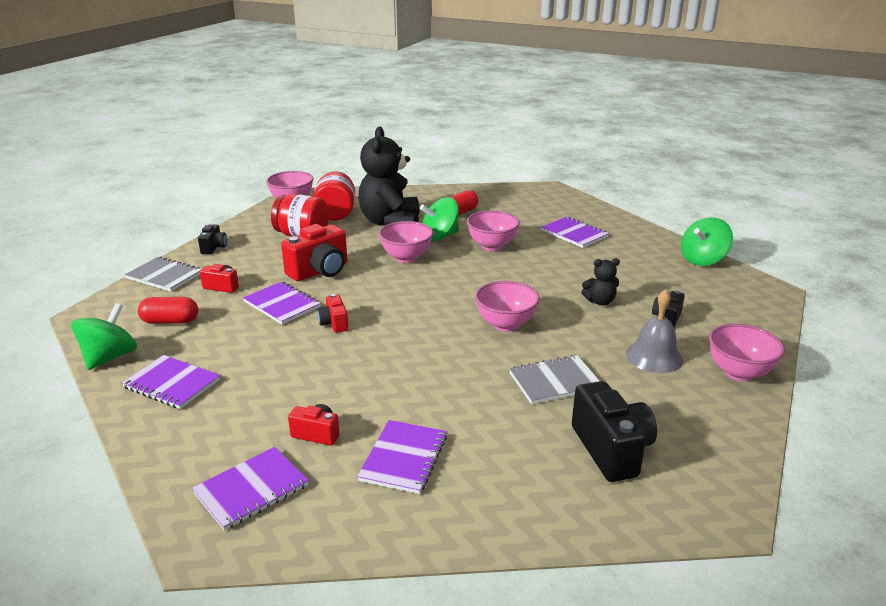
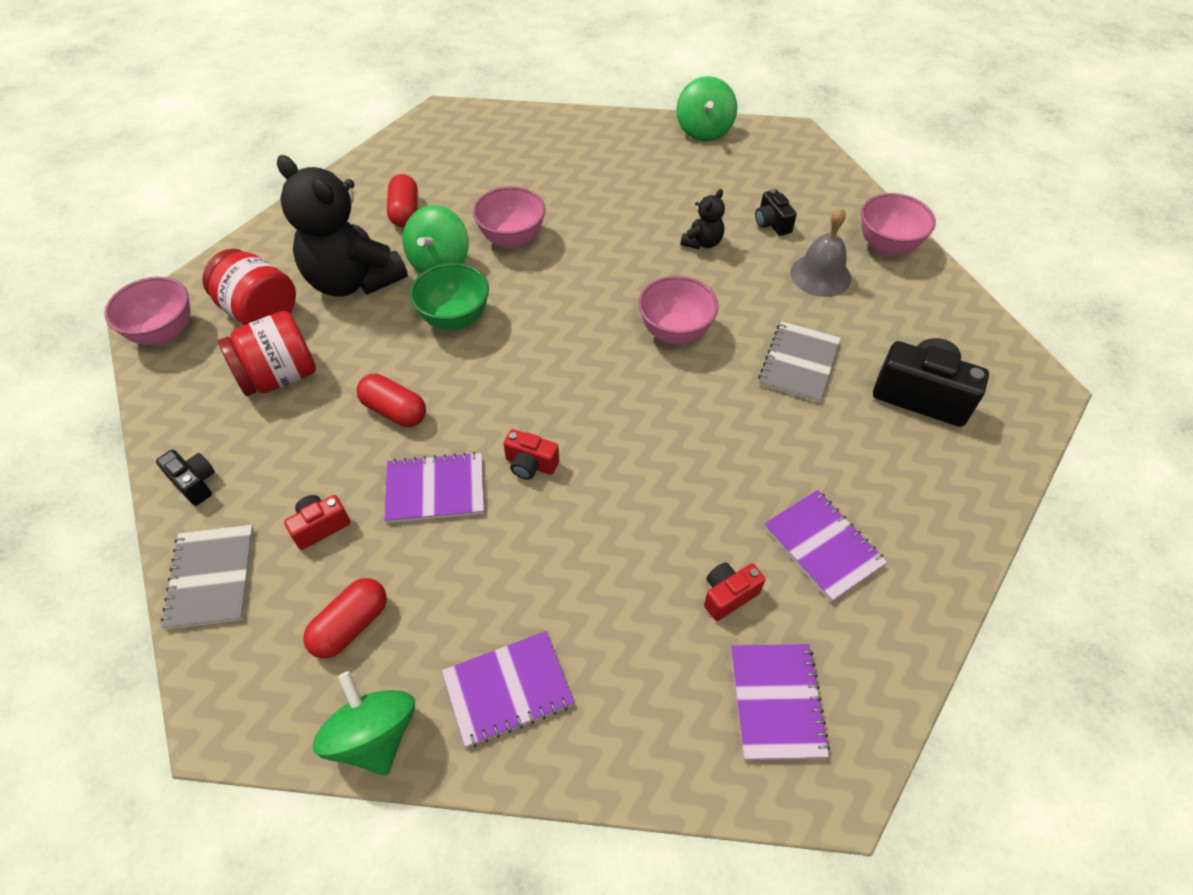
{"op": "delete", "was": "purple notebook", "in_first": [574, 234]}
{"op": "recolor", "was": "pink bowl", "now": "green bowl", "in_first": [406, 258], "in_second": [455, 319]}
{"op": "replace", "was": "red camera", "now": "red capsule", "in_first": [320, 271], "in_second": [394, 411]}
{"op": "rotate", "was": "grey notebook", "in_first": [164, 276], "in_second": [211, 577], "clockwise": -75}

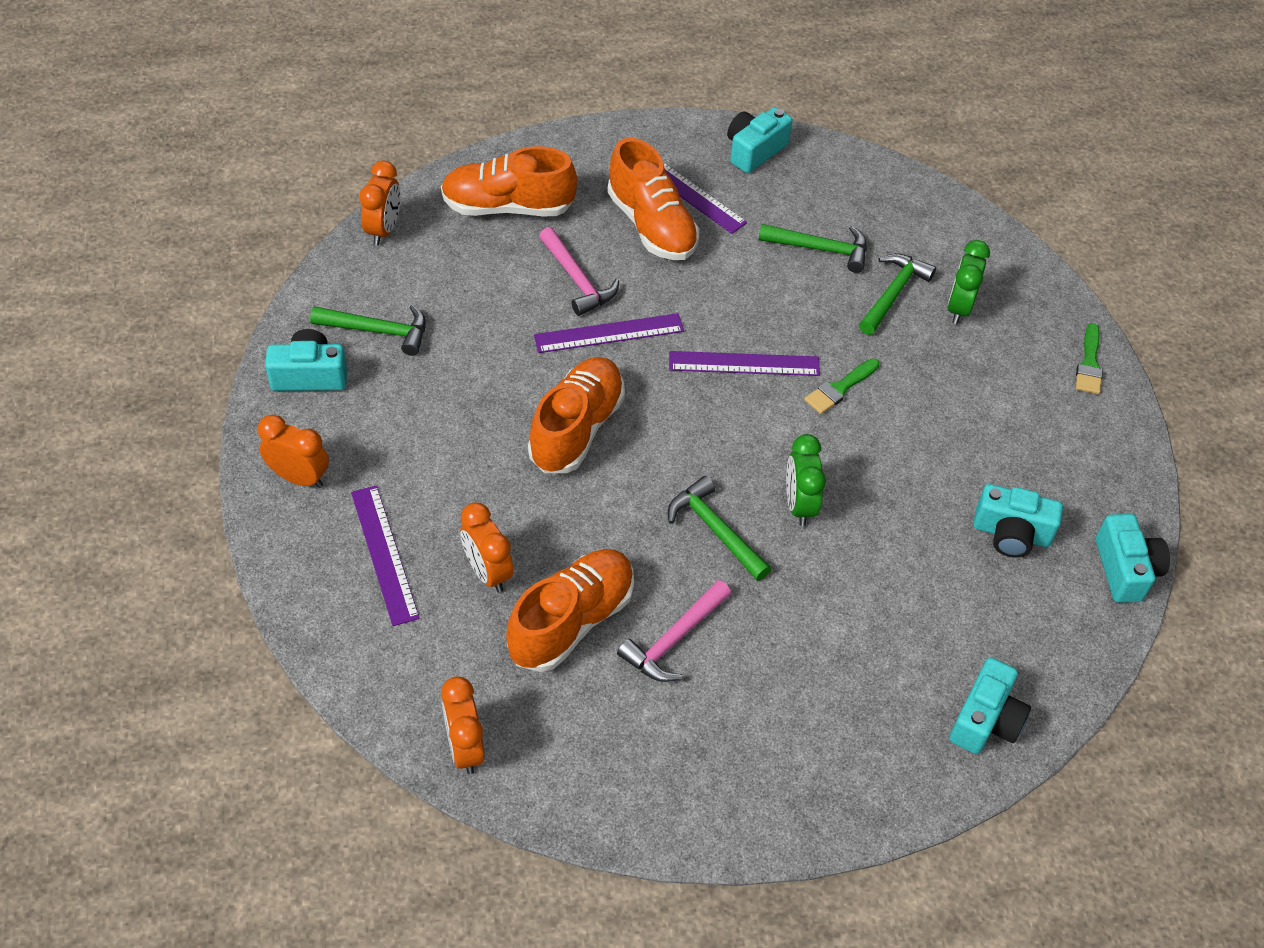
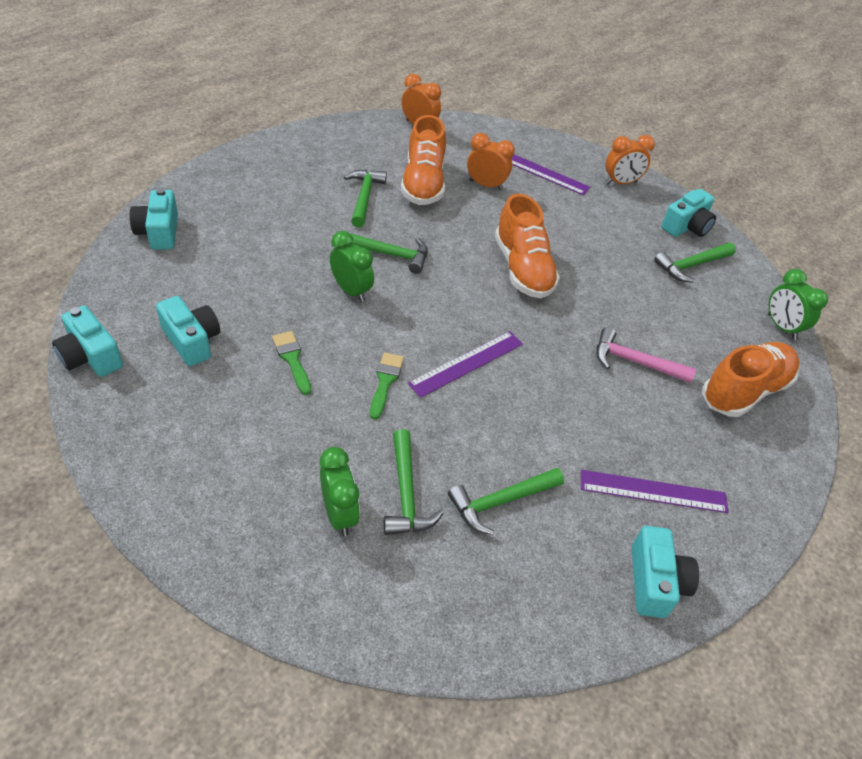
{"op": "delete", "was": "orange shoe", "in_first": [651, 226]}
{"op": "recolor", "was": "orange clock", "now": "green clock", "in_first": [383, 230], "in_second": [781, 327]}
{"op": "delete", "was": "purple ruler", "in_first": [609, 333]}
{"op": "move", "was": "green brush", "in_first": [1089, 364], "in_second": [292, 359]}
{"op": "rotate", "was": "turquoise camera", "in_first": [1011, 533], "in_second": [192, 341], "clockwise": 75}
{"op": "recolor", "was": "pink hammer", "now": "green hammer", "in_first": [674, 639], "in_second": [364, 197]}

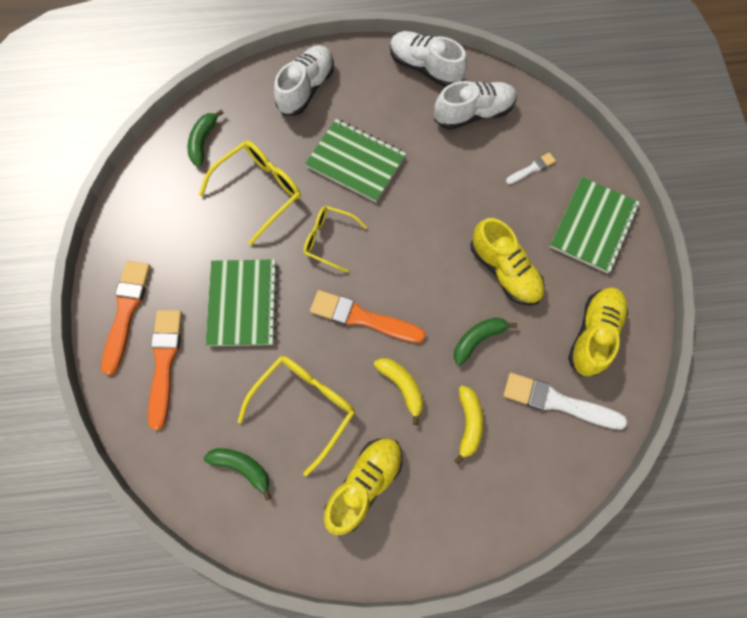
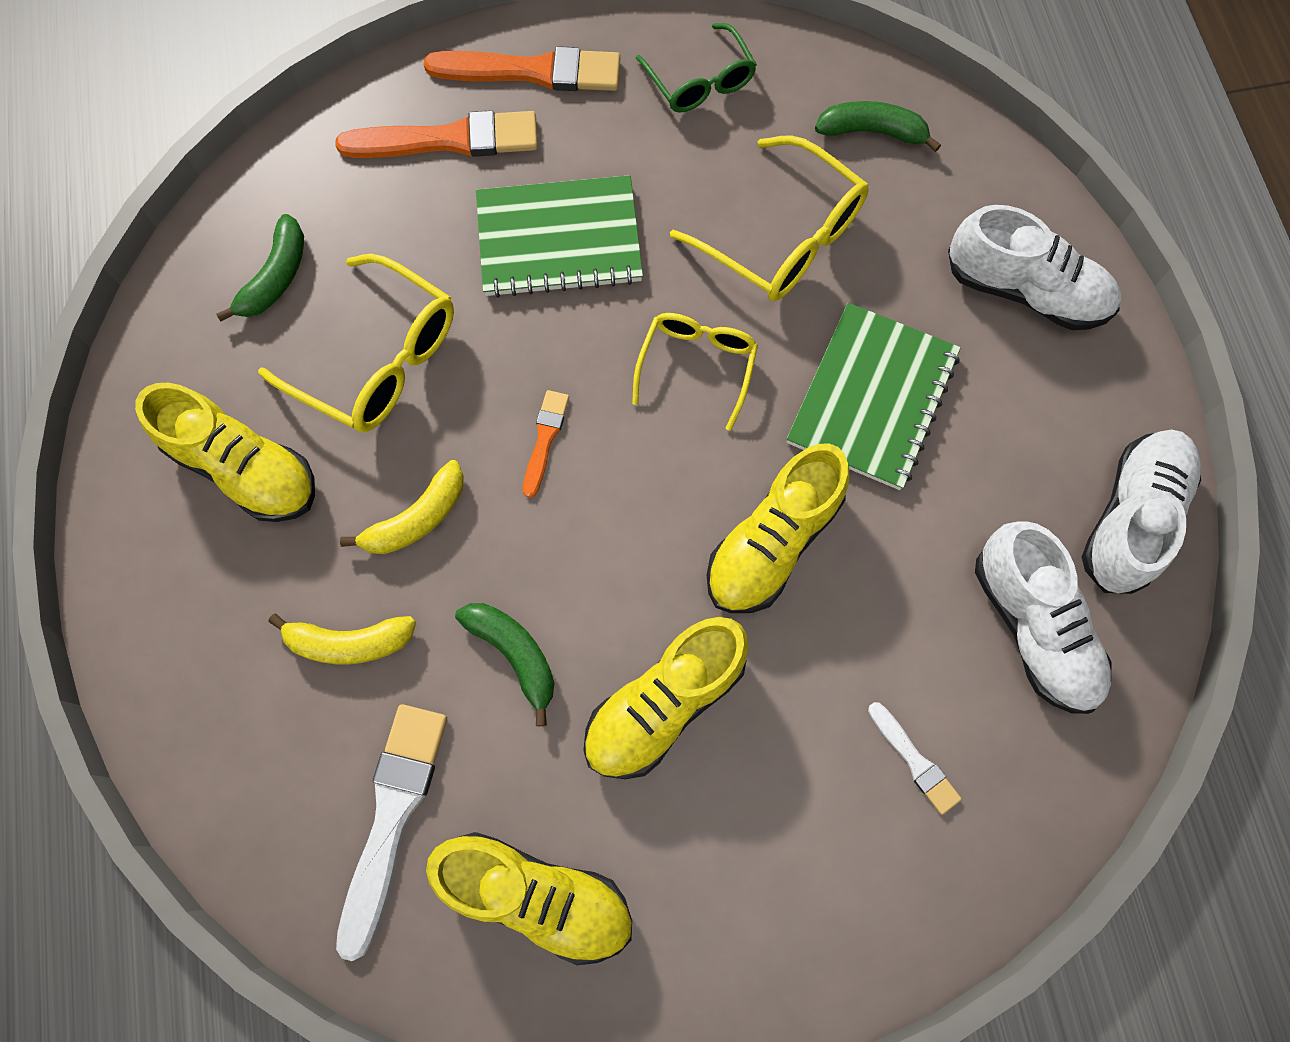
{"op": "delete", "was": "green notebook", "in_first": [593, 226]}
{"op": "resize", "was": "orange brush", "in_first": [362, 318], "in_second": [545, 439], "ratio": 0.52}
{"op": "insert", "now": "green glasses", "in_second": [700, 82]}
{"op": "insert", "now": "yellow shoe", "in_second": [773, 542]}

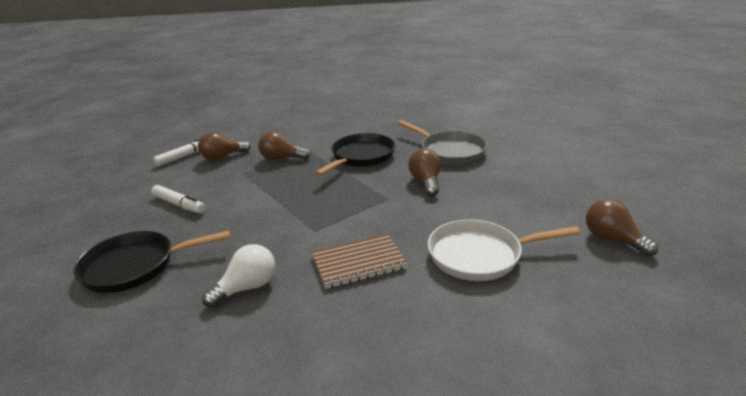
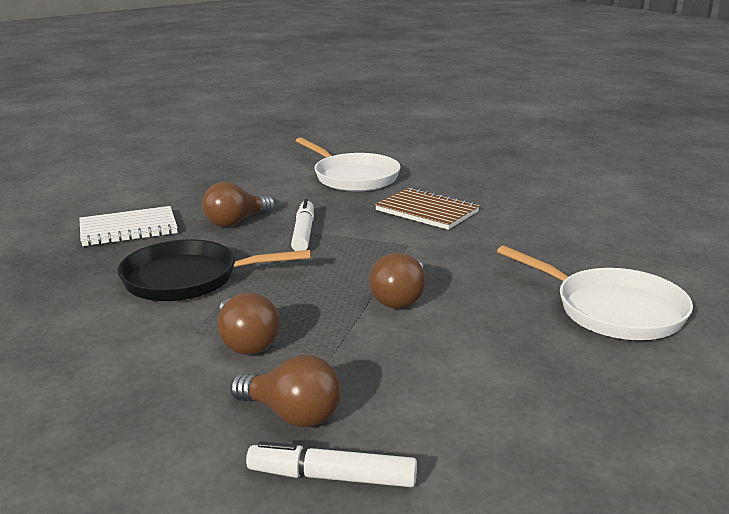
{"op": "replace", "was": "grey pan", "now": "white notebook", "in_first": [449, 151], "in_second": [128, 229]}
{"op": "move", "was": "white marker", "in_first": [179, 204], "in_second": [303, 233]}
{"op": "move", "was": "brown light bulb", "in_first": [613, 240], "in_second": [400, 299]}
{"op": "recolor", "was": "black pan", "now": "white pan", "in_first": [135, 266], "in_second": [612, 310]}
{"op": "delete", "was": "white light bulb", "in_first": [247, 288]}

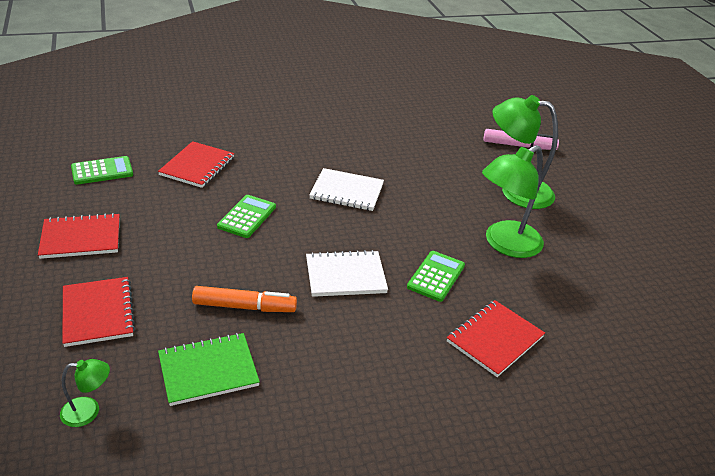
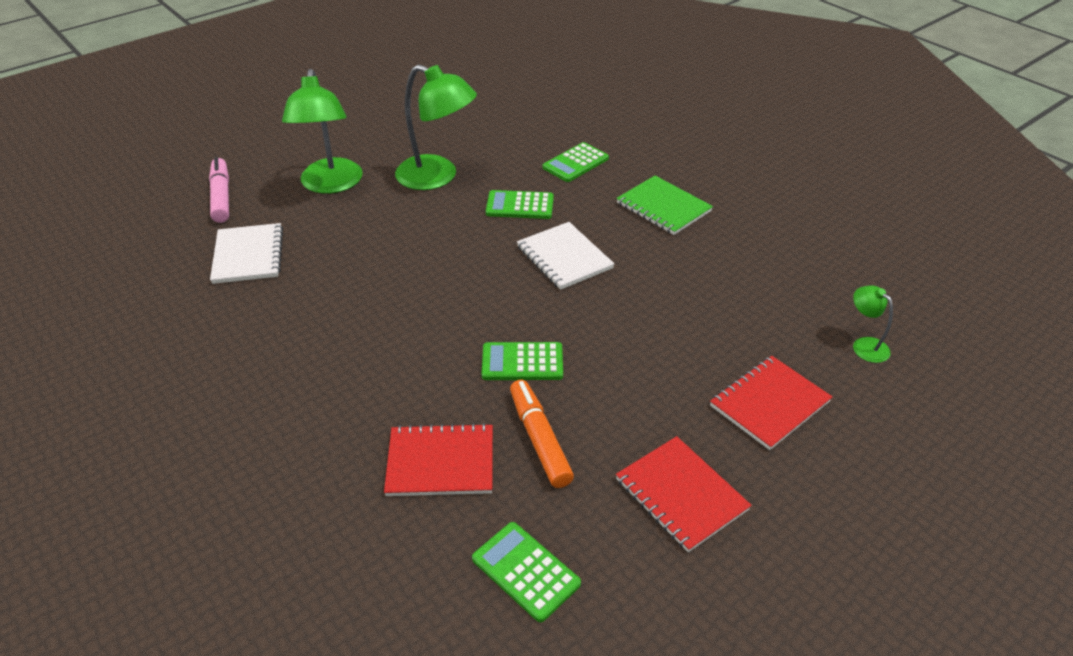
{"op": "move", "was": "white notebook", "in_first": [347, 191], "in_second": [248, 255]}
{"op": "move", "was": "orange marker", "in_first": [244, 307], "in_second": [539, 439]}
{"op": "replace", "was": "red notebook", "now": "green calculator", "in_first": [495, 339], "in_second": [575, 163]}
{"op": "move", "was": "green notebook", "in_first": [208, 370], "in_second": [663, 207]}

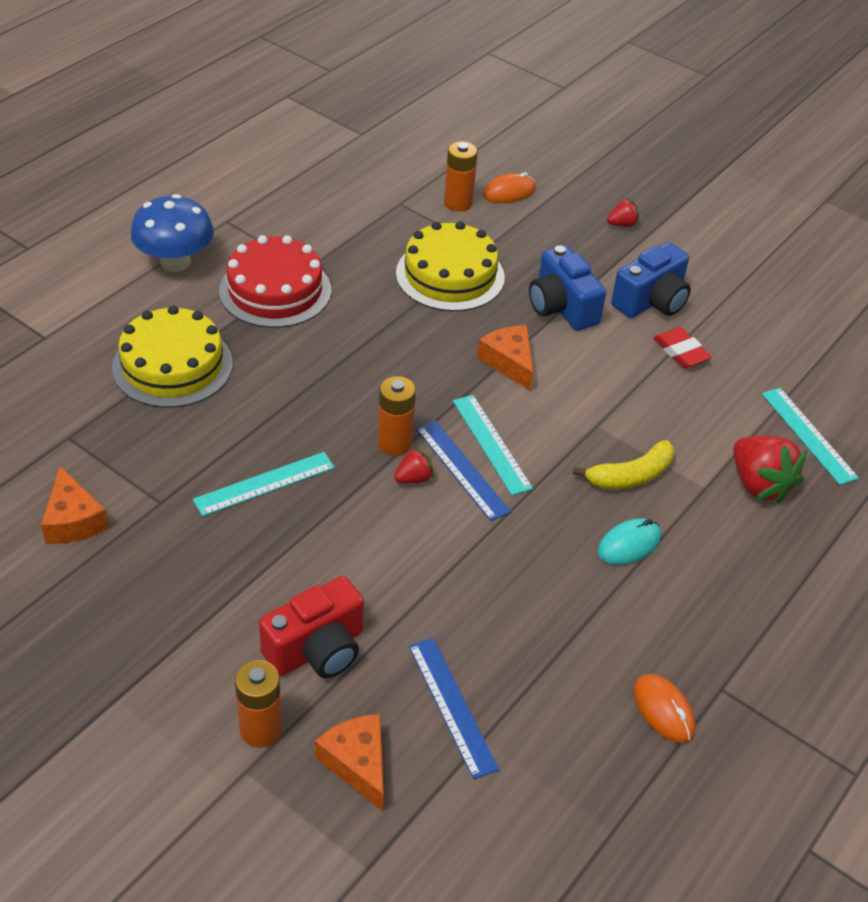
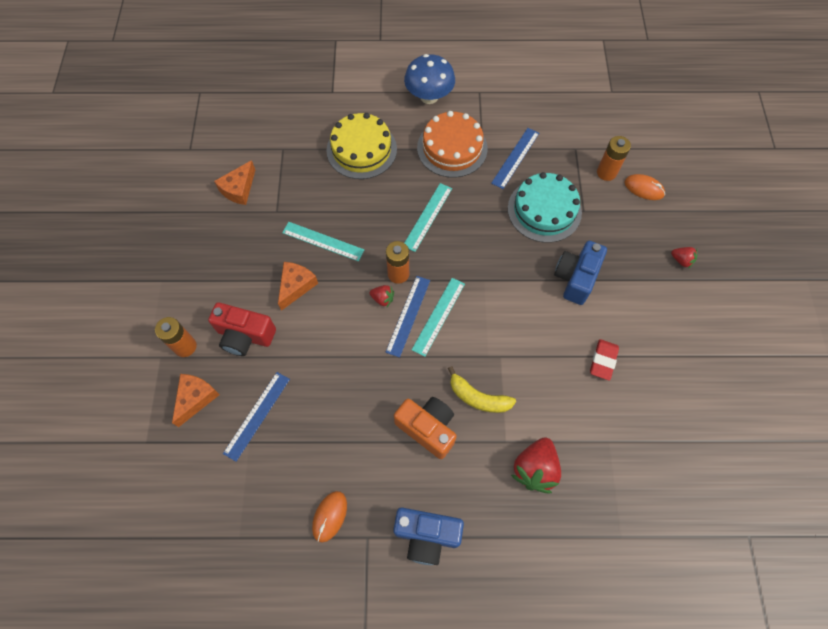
{"op": "recolor", "was": "yellow cake", "now": "turquoise cake", "in_first": [450, 275], "in_second": [544, 210]}
{"op": "recolor", "was": "red cake", "now": "orange cake", "in_first": [275, 290], "in_second": [452, 148]}
{"op": "move", "was": "blue camera", "in_first": [651, 301], "in_second": [426, 535]}
{"op": "move", "was": "orange cheese", "in_first": [509, 362], "in_second": [296, 286]}
{"op": "move", "was": "turquoise ruler", "in_first": [808, 435], "in_second": [427, 216]}
{"op": "replace", "was": "turquoise mouse", "now": "orange camera", "in_first": [629, 544], "in_second": [427, 428]}
{"op": "insert", "now": "blue ruler", "in_second": [515, 158]}

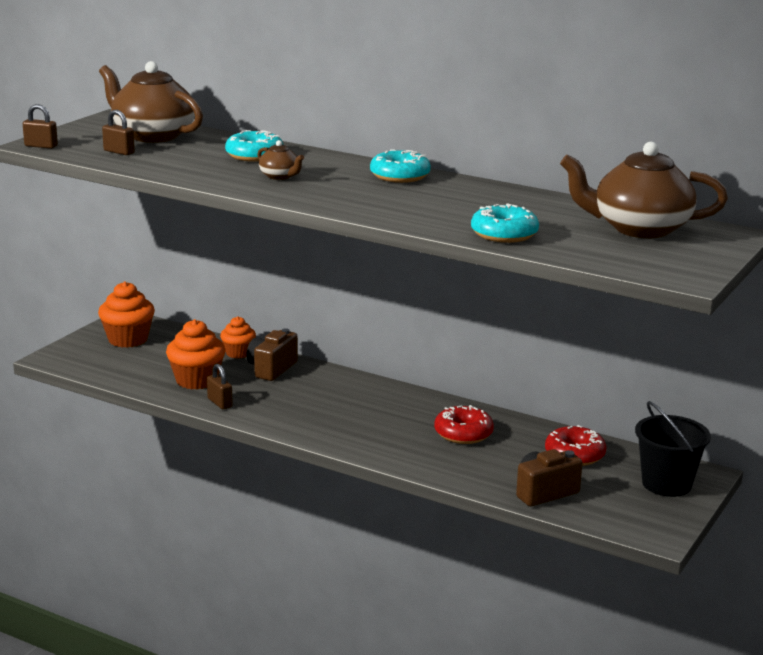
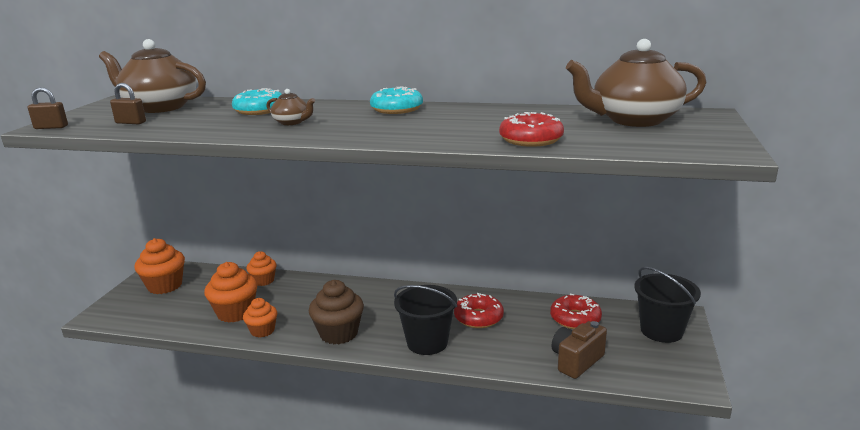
{"op": "recolor", "was": "turquoise donut", "now": "red donut", "in_first": [504, 234], "in_second": [531, 140]}
{"op": "delete", "was": "brown camera", "in_first": [271, 369]}
{"op": "replace", "was": "brown padlock", "now": "orange cupcake", "in_first": [220, 403], "in_second": [262, 330]}
{"op": "insert", "now": "brown cupcake", "in_second": [339, 333]}
{"op": "insert", "now": "black bucket", "in_second": [427, 342]}

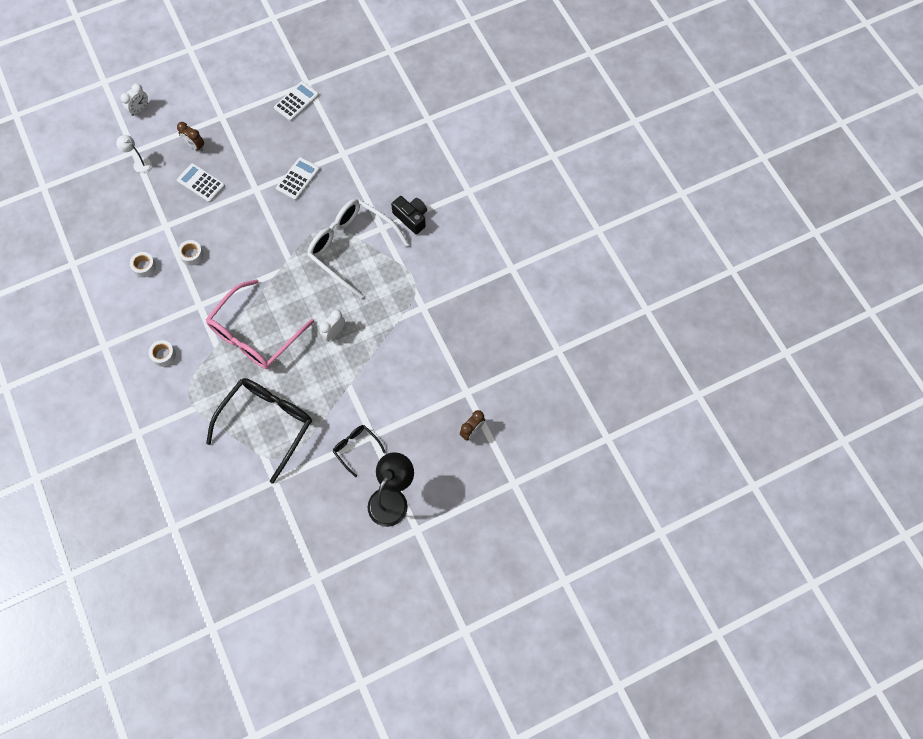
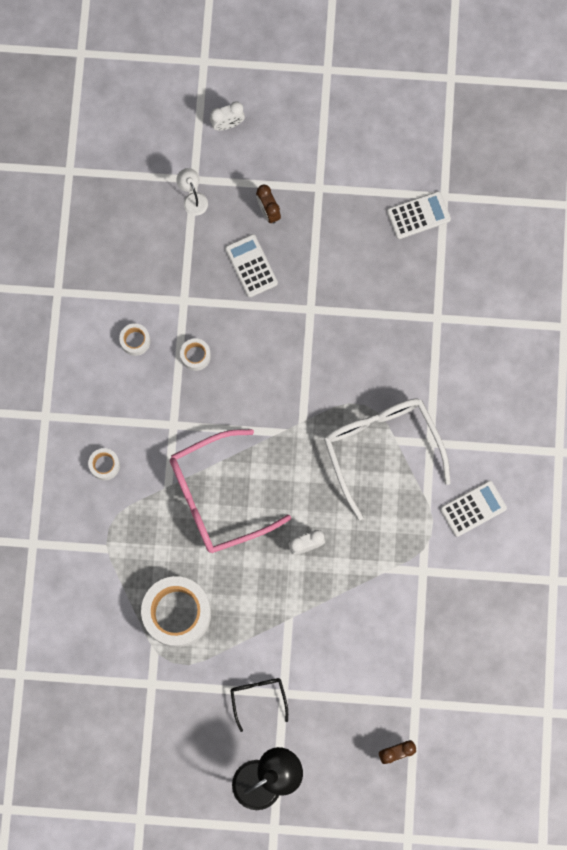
{"op": "move", "was": "white calculator", "in_first": [298, 179], "in_second": [473, 508]}
{"op": "delete", "was": "black camera", "in_first": [411, 218]}
{"op": "replace", "was": "black glasses", "now": "white tape", "in_first": [267, 423], "in_second": [177, 613]}

